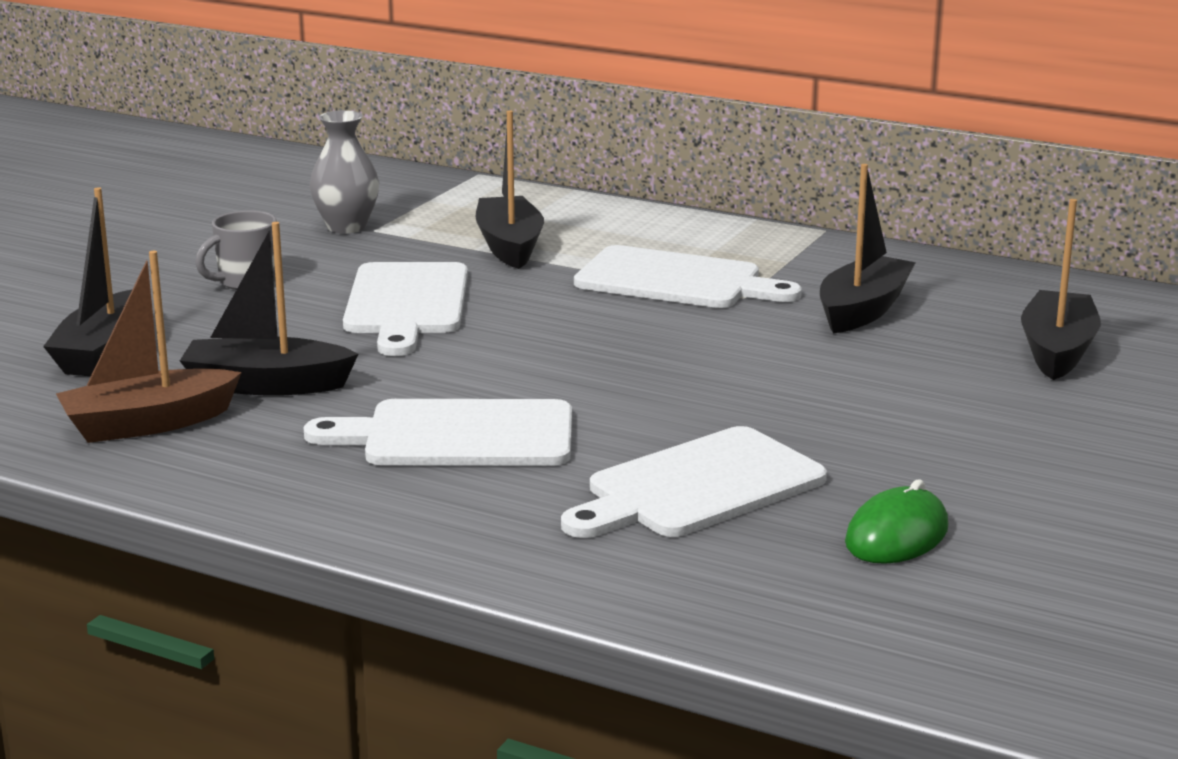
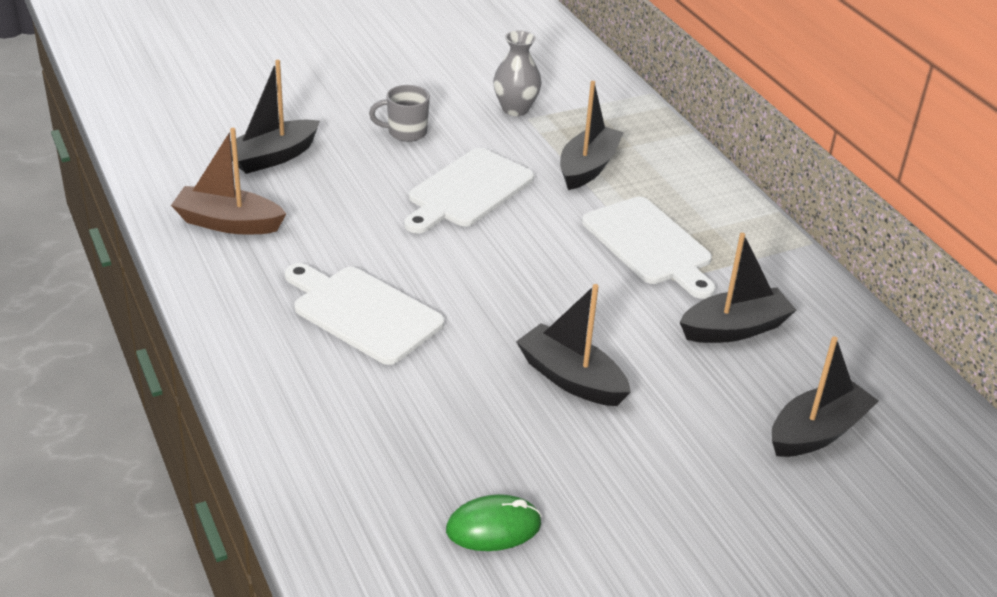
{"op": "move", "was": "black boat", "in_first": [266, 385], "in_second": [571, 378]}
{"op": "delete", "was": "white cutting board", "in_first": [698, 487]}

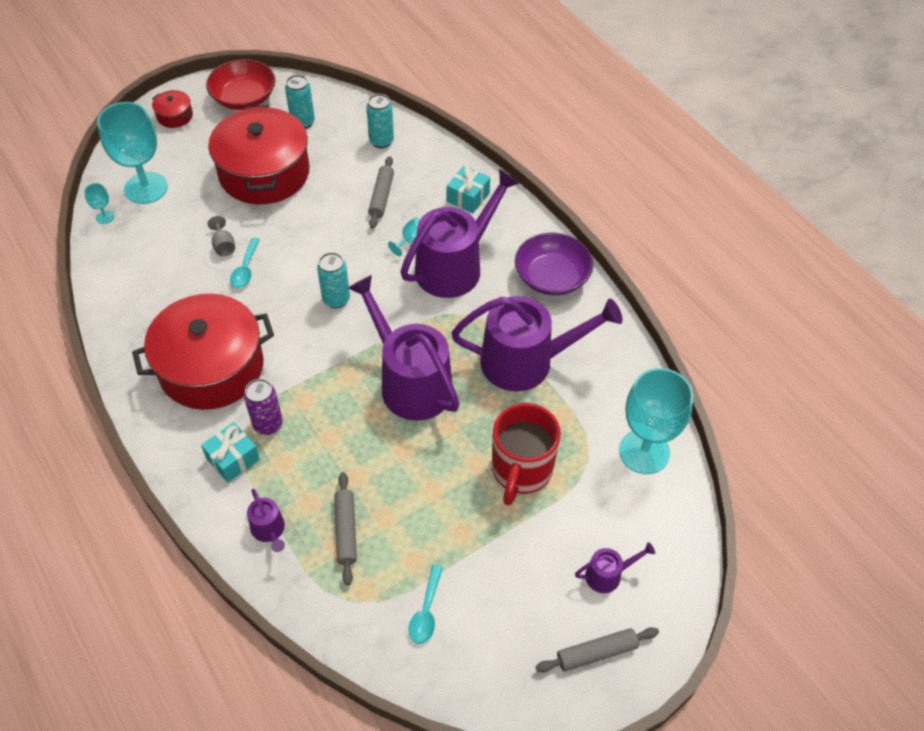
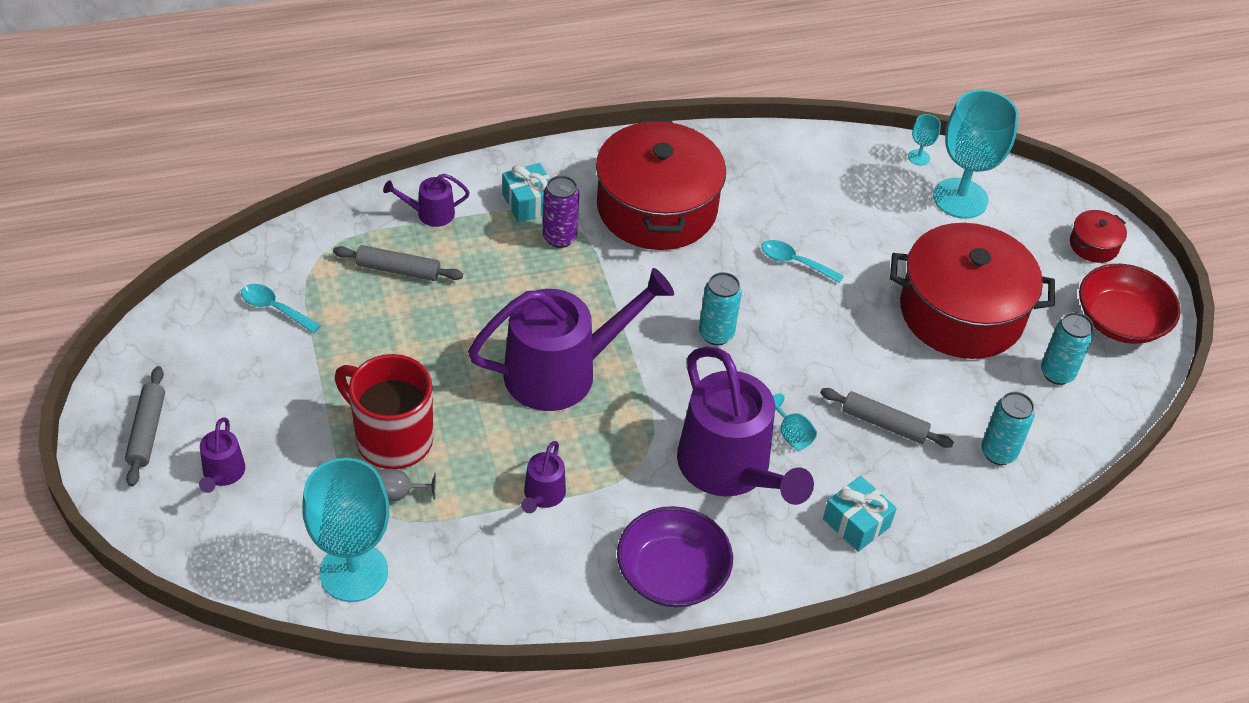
{"op": "move", "was": "grey goblet", "in_first": [223, 246], "in_second": [399, 494]}
{"op": "resize", "was": "purple watering can", "in_first": [525, 361], "in_second": [543, 495], "ratio": 0.44}

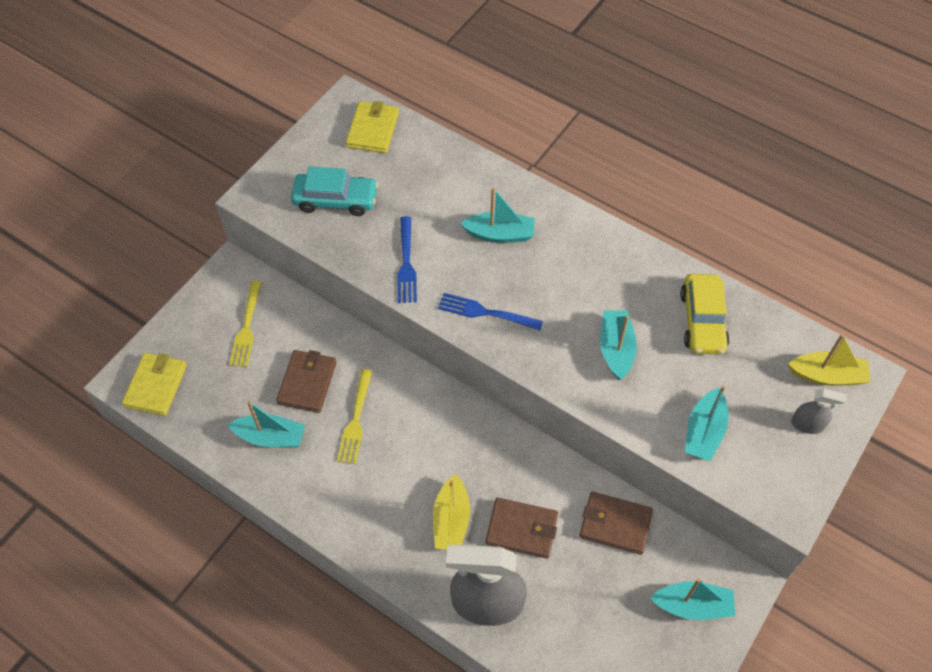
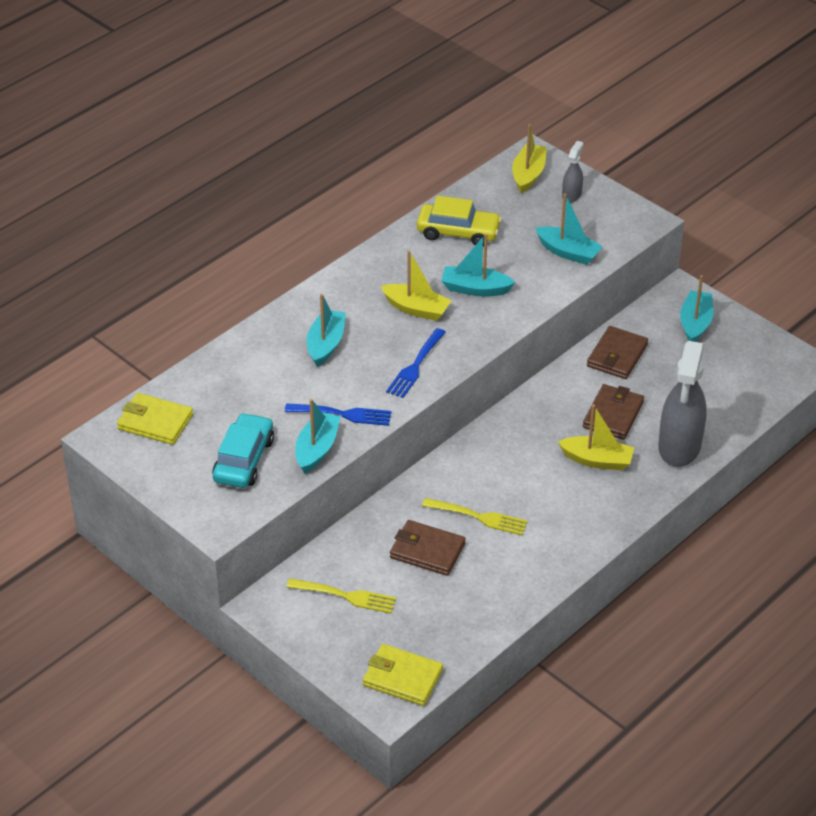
{"op": "move", "was": "turquoise boat", "in_first": [270, 437], "in_second": [317, 449]}
{"op": "insert", "now": "yellow boat", "in_second": [416, 309]}

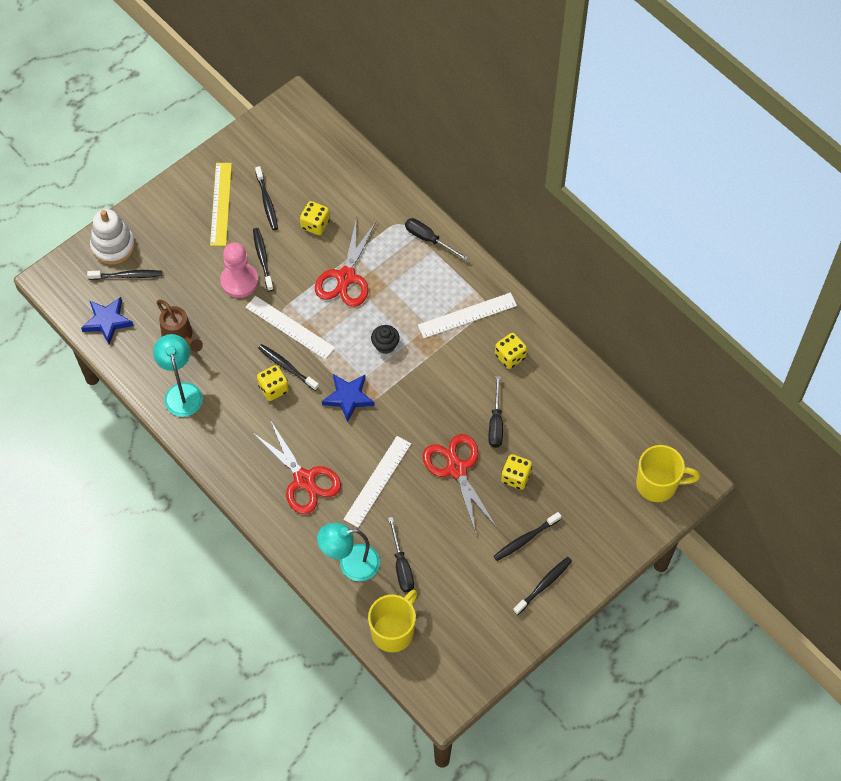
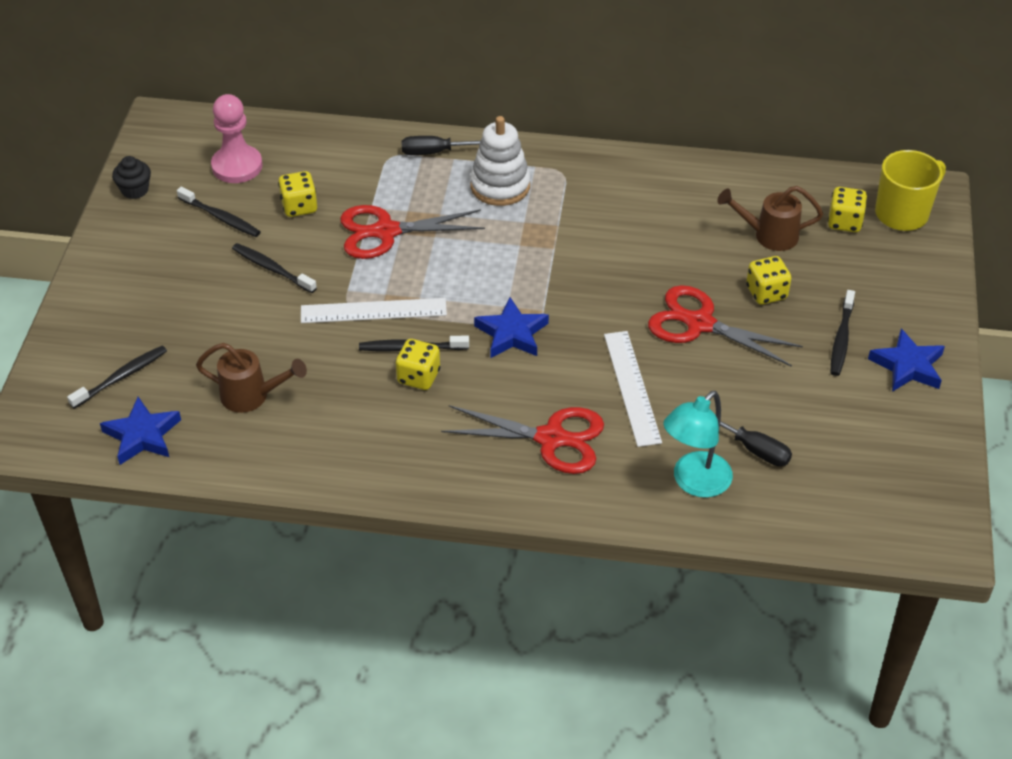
{"op": "delete", "was": "yellow ruler", "in_first": [220, 204]}
{"op": "move", "was": "white stacking toy", "in_first": [113, 246], "in_second": [500, 186]}
{"op": "rotate", "was": "red scissors", "in_first": [346, 277], "in_second": [386, 232], "clockwise": 105}
{"op": "move", "was": "pink pawn", "in_first": [239, 281], "in_second": [237, 166]}
{"op": "delete", "was": "white ruler", "in_first": [467, 315]}
{"op": "move", "was": "black cupcake", "in_first": [385, 345], "in_second": [135, 190]}
{"op": "move", "was": "yellow dice", "in_first": [510, 356], "in_second": [844, 222]}
{"op": "delete", "was": "turquoise lamp", "in_first": [181, 392]}
{"op": "delete", "was": "black screwdriver", "in_first": [495, 423]}
{"op": "replace", "was": "black toothbrush", "now": "blue star", "in_first": [543, 585], "in_second": [908, 366]}
{"op": "delete", "was": "yellow mug", "in_first": [393, 631]}
{"op": "insert", "now": "brown watering can", "in_second": [769, 235]}

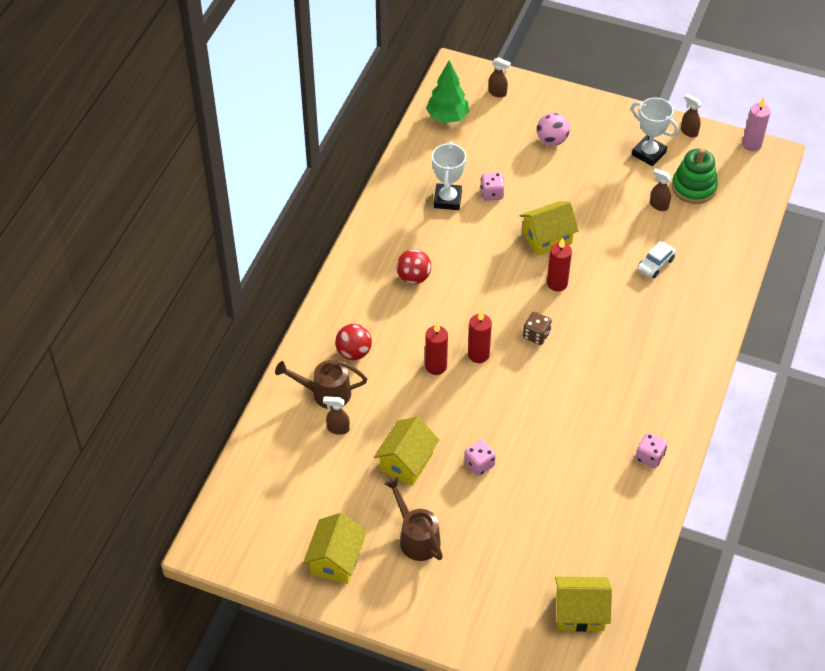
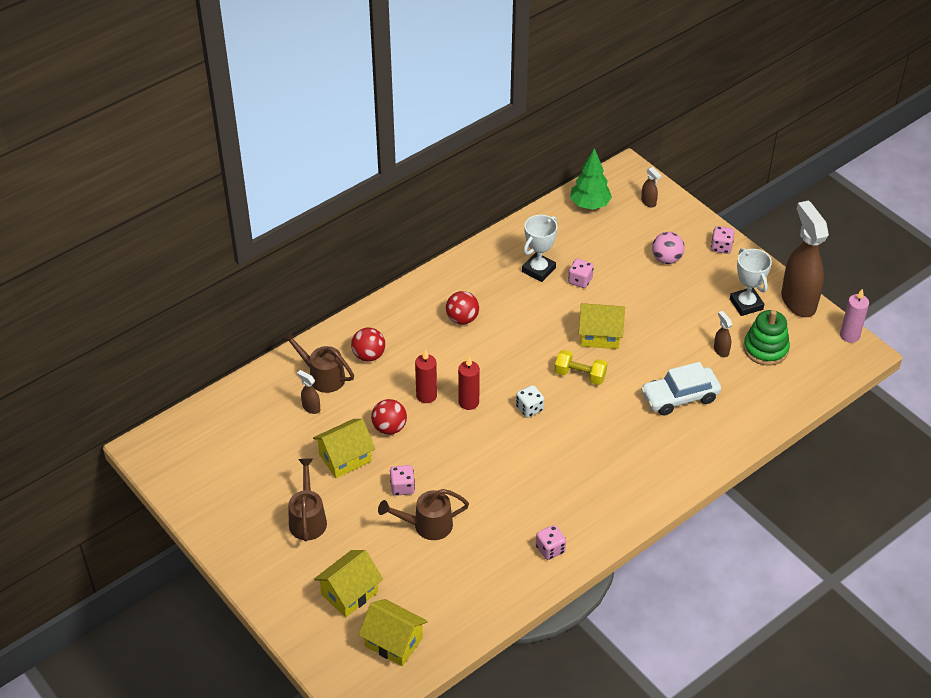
{"op": "resize", "was": "brown spray bottle", "in_first": [688, 132], "in_second": [798, 301], "ratio": 2.47}
{"op": "replace", "was": "red candle", "now": "yellow dumbbell", "in_first": [557, 283], "in_second": [580, 375]}
{"op": "resize", "was": "white car", "in_first": [655, 264], "in_second": [680, 397], "ratio": 1.73}
{"op": "recolor", "was": "brown dice", "now": "white dice", "in_first": [536, 335], "in_second": [529, 408]}
{"op": "move", "was": "yellow house", "in_first": [336, 560], "in_second": [349, 593]}
{"op": "insert", "now": "pink dice", "in_second": [721, 247]}
{"op": "insert", "now": "red ball", "in_second": [389, 428]}
{"op": "insert", "now": "brown watering can", "in_second": [426, 525]}

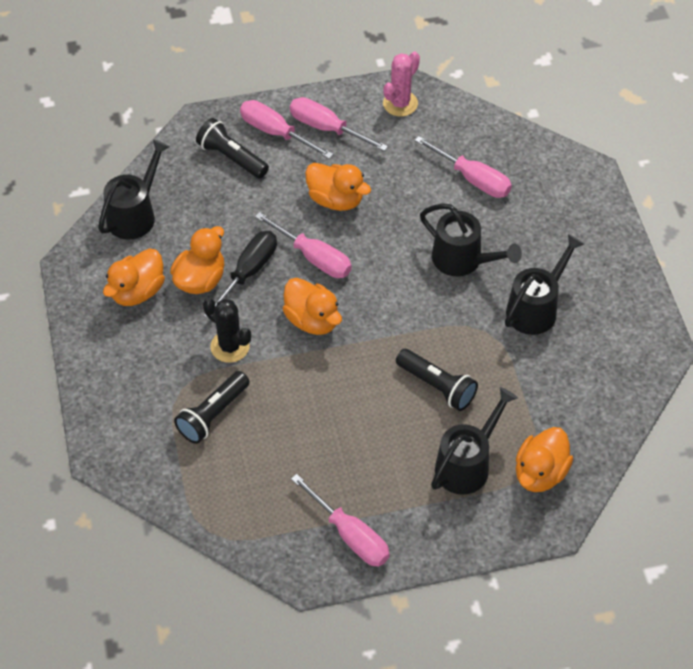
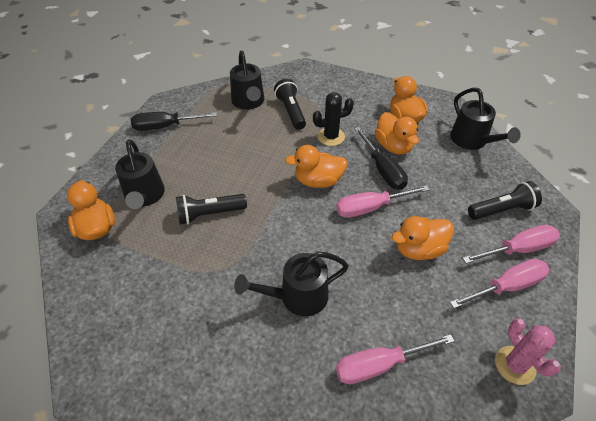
{"op": "move", "was": "black watering can", "in_first": [536, 308], "in_second": [249, 102]}
{"op": "recolor", "was": "pink screwdriver", "now": "black screwdriver", "in_first": [351, 536], "in_second": [164, 126]}

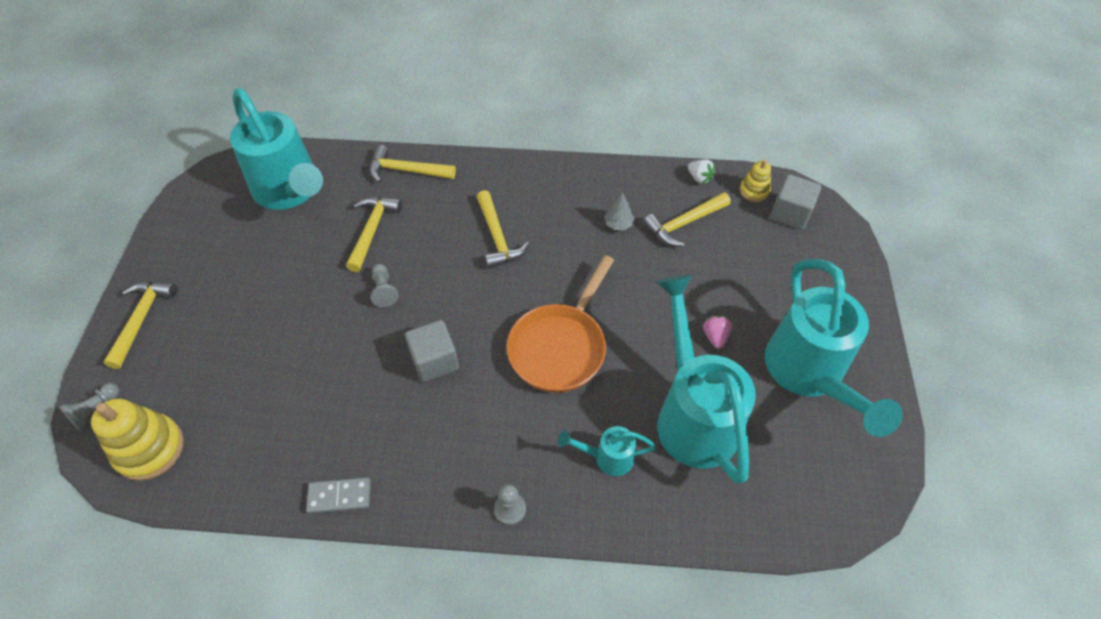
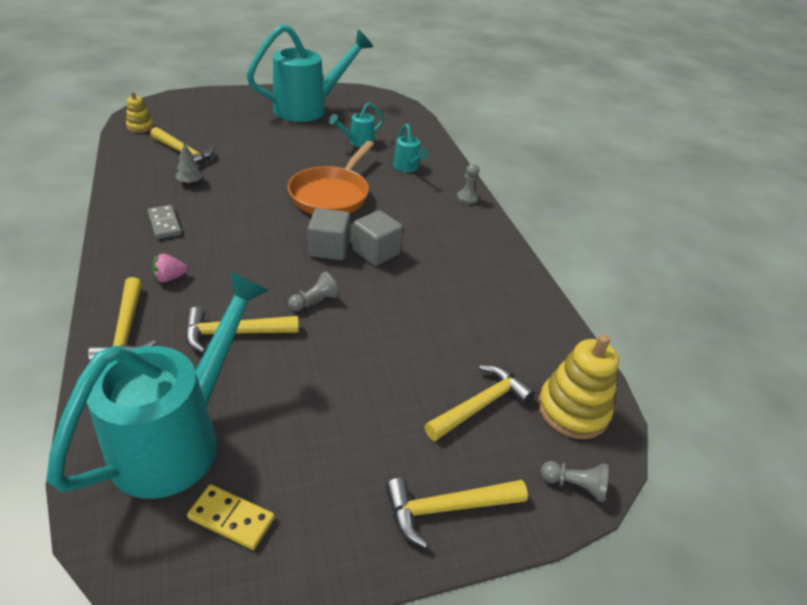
{"op": "delete", "was": "white strawberry", "in_first": [699, 178]}
{"op": "move", "was": "grey cube", "in_first": [790, 213], "in_second": [329, 249]}
{"op": "move", "was": "yellow hammer", "in_first": [497, 237], "in_second": [480, 405]}
{"op": "rotate", "was": "orange pan", "in_first": [560, 347], "in_second": [332, 195], "clockwise": 105}
{"op": "resize", "was": "turquoise watering can", "in_first": [692, 413], "in_second": [357, 142], "ratio": 0.45}
{"op": "move", "was": "pink strawberry", "in_first": [715, 337], "in_second": [169, 278]}
{"op": "move", "was": "grey domino", "in_first": [339, 496], "in_second": [165, 224]}
{"op": "insert", "now": "yellow domino", "in_second": [231, 518]}

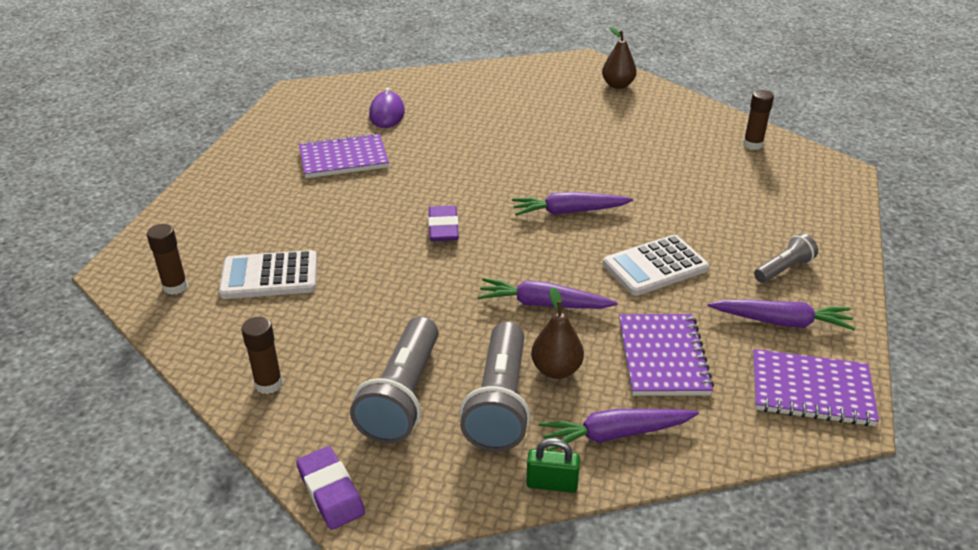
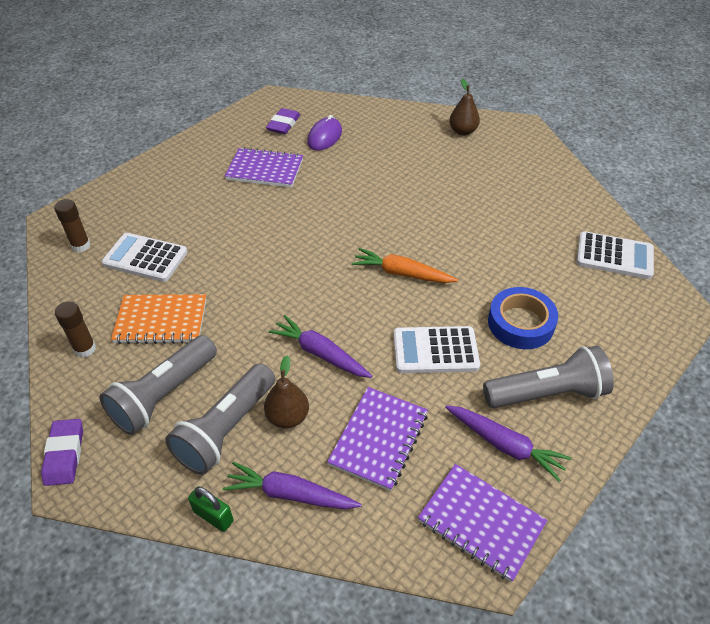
{"op": "move", "was": "brown pear", "in_first": [618, 85], "in_second": [463, 131]}
{"op": "replace", "was": "brown glue stick", "now": "white calculator", "in_first": [752, 145], "in_second": [614, 256]}
{"op": "recolor", "was": "purple carrot", "now": "orange carrot", "in_first": [569, 212], "in_second": [402, 273]}
{"op": "move", "was": "purple eraser", "in_first": [443, 228], "in_second": [283, 124]}
{"op": "resize", "was": "grey flashlight", "in_first": [783, 269], "in_second": [547, 393], "ratio": 1.82}
{"op": "insert", "now": "blue tape", "in_second": [520, 323]}
{"op": "insert", "now": "orange notebook", "in_second": [161, 321]}

